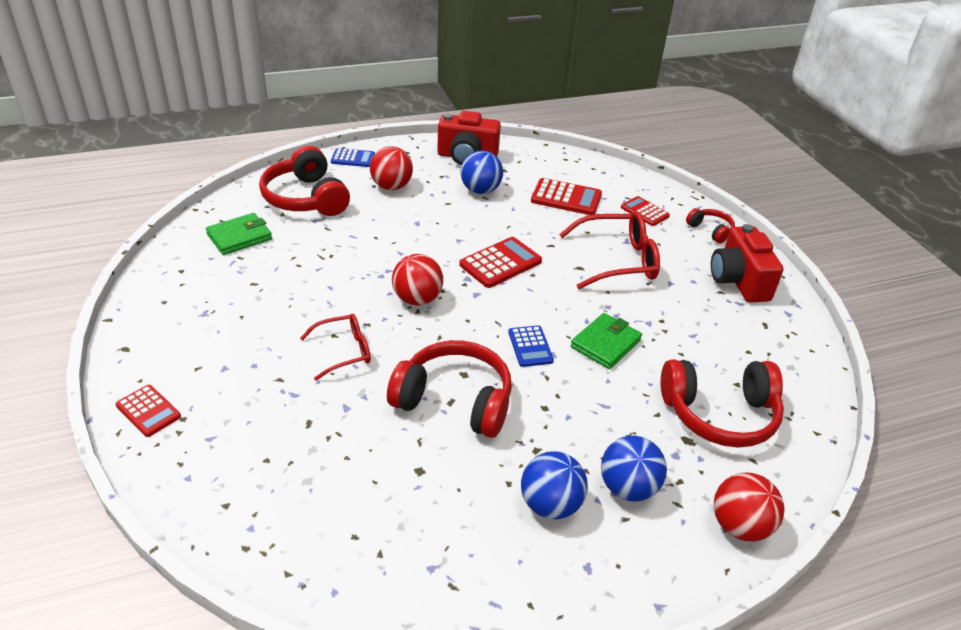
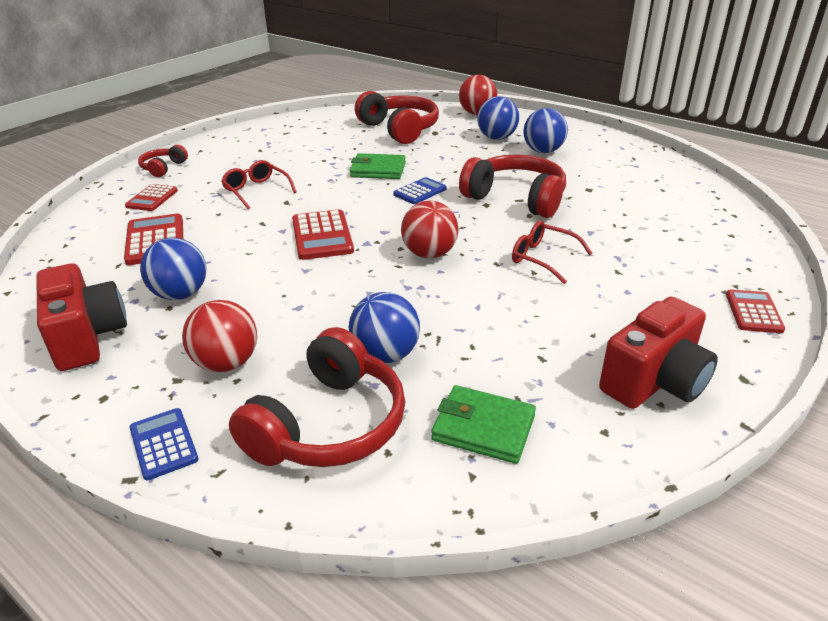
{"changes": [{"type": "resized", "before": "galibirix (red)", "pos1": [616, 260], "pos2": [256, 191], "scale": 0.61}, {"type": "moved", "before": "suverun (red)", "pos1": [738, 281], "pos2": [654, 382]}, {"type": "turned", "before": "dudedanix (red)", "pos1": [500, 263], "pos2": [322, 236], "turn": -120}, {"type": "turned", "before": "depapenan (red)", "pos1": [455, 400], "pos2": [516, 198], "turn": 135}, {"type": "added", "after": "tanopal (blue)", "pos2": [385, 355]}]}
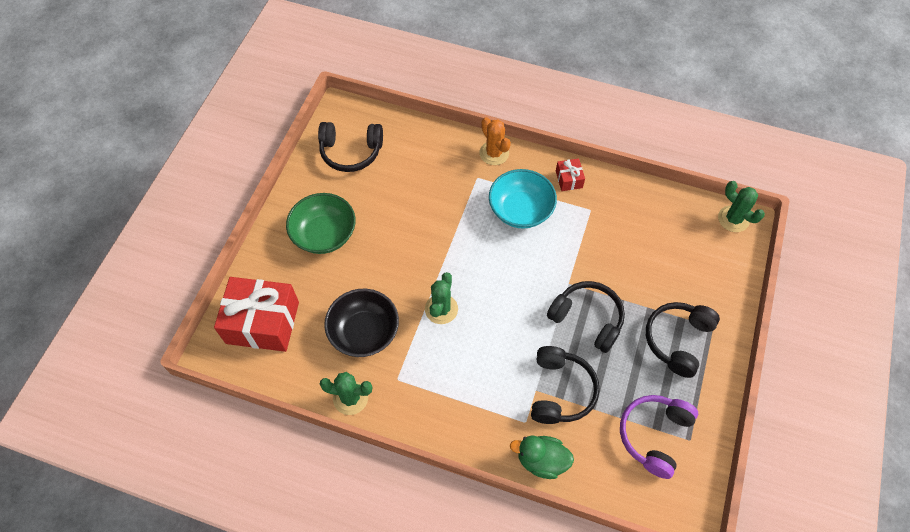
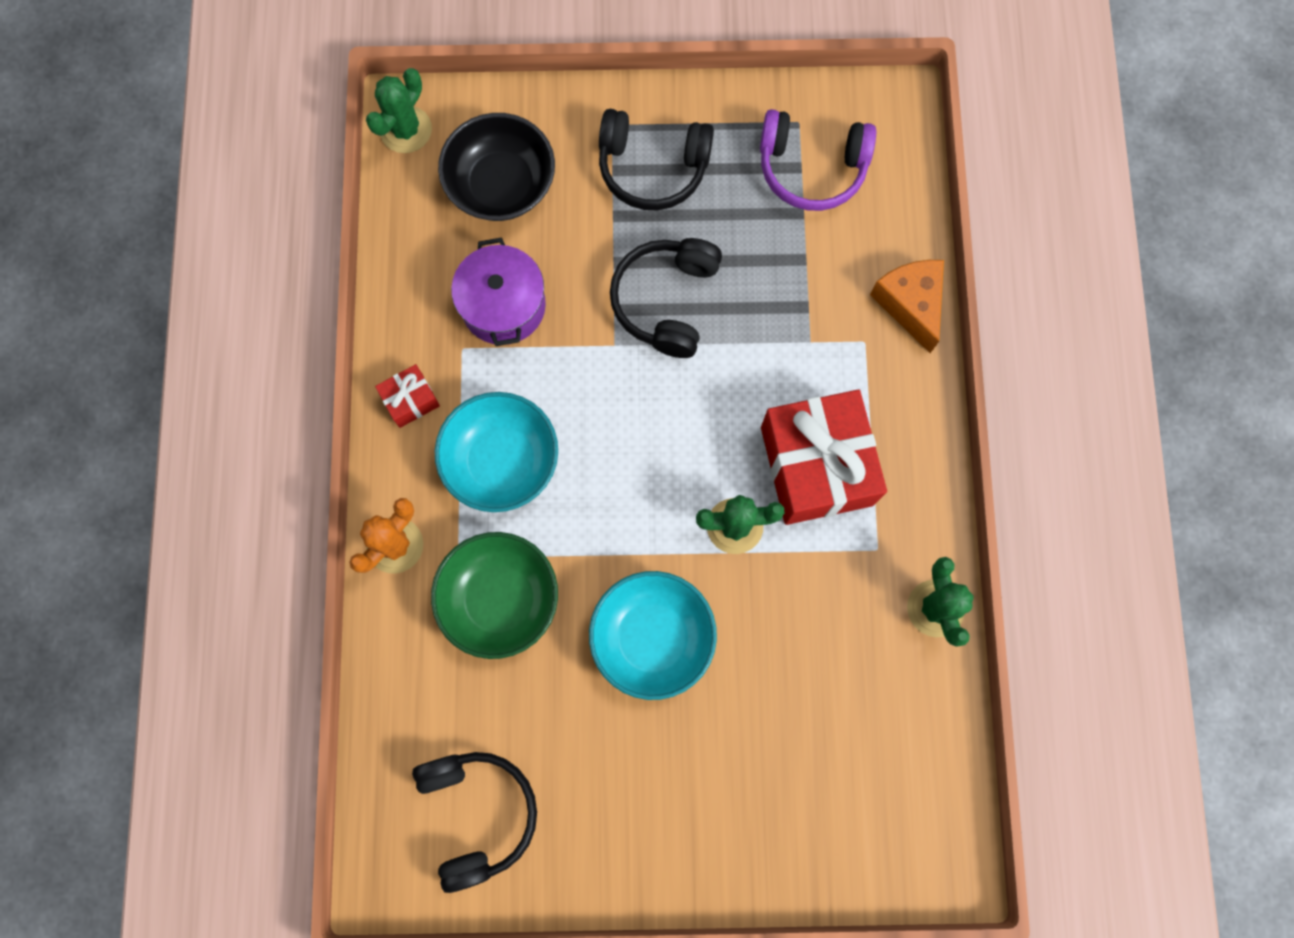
{"changes": [{"type": "moved", "before": "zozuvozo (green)", "pos1": [324, 234], "pos2": [500, 599]}, {"type": "moved", "before": "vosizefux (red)", "pos1": [262, 322], "pos2": [816, 466]}, {"type": "moved", "before": "zozuvozo (black)", "pos1": [364, 332], "pos2": [501, 185]}, {"type": "removed", "before": "depapenan (black)", "pos1": [560, 391]}, {"type": "replaced", "before": "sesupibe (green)", "after": "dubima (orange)", "pos1": [541, 460], "pos2": [910, 304]}, {"type": "added", "after": "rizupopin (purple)", "pos2": [503, 306]}, {"type": "added", "after": "zozuvozo (turquoise)", "pos2": [652, 638]}]}
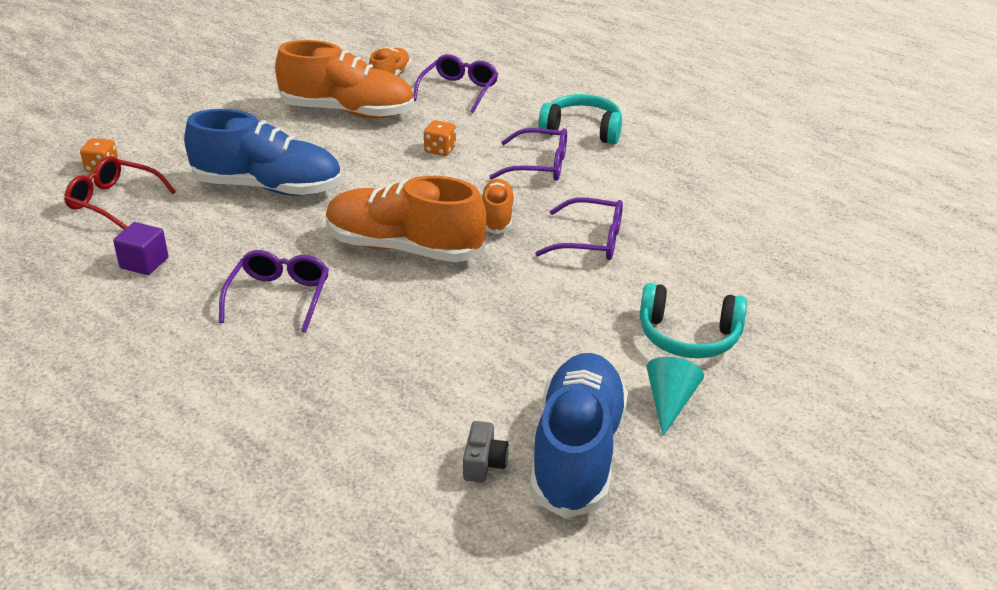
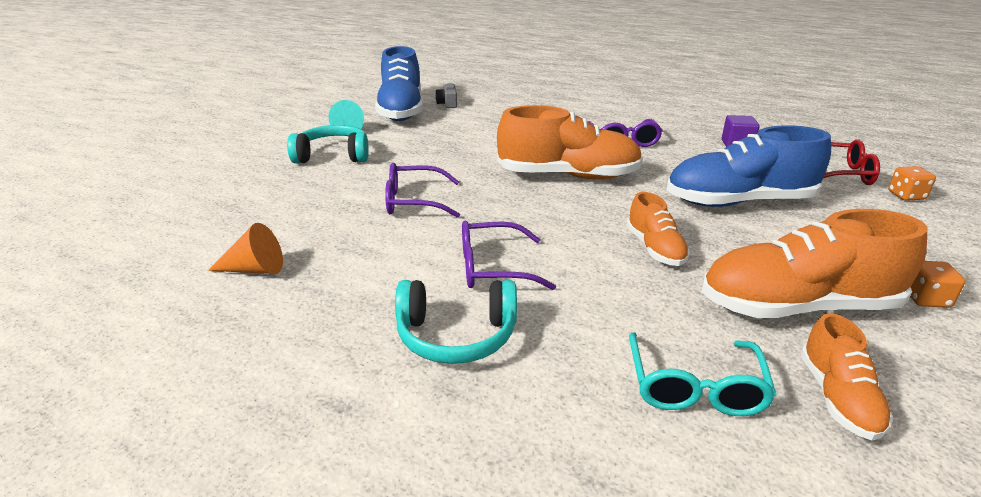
{"changes": [{"type": "recoloured", "before": "galibirix (purple)", "after": "galibirix (turquoise)", "pos1": [459, 91], "pos2": [695, 387]}, {"type": "moved", "before": "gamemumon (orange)", "pos1": [440, 150], "pos2": [925, 298]}, {"type": "moved", "before": "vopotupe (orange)", "pos1": [497, 217], "pos2": [655, 249]}, {"type": "added", "after": "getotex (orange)", "pos2": [255, 269]}]}
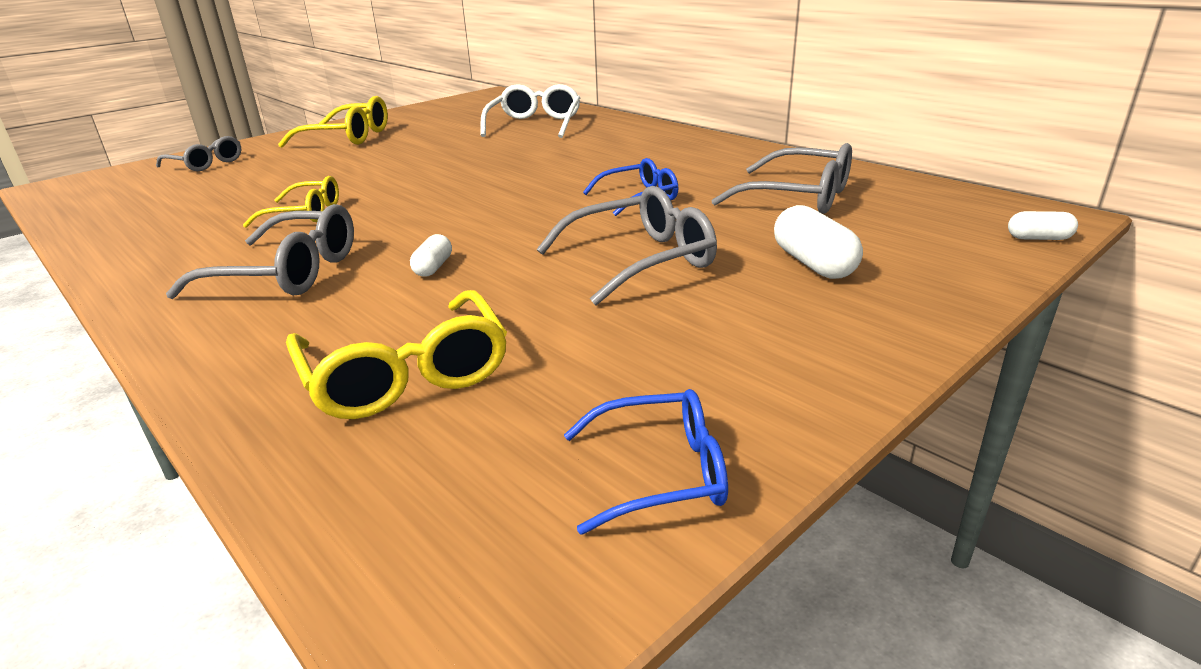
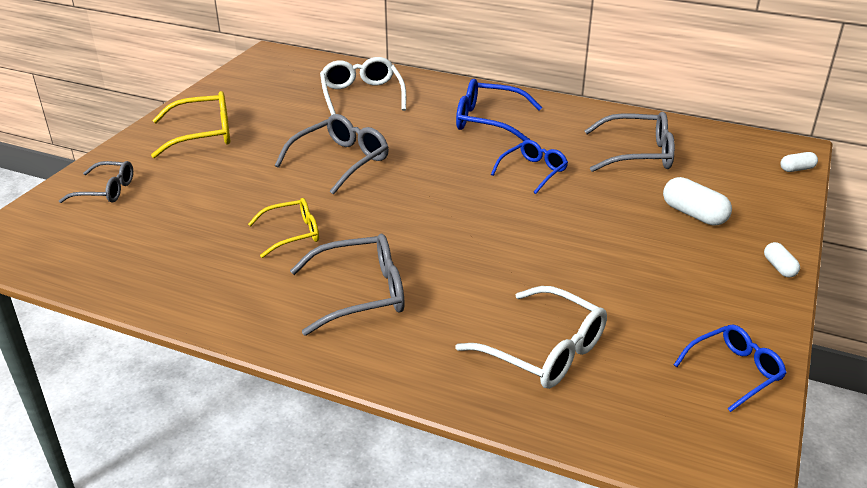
{"changes": [{"type": "moved", "before": "galibirix (grey)", "pos1": [640, 260], "pos2": [340, 161]}, {"type": "moved", "before": "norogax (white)", "pos1": [433, 267], "pos2": [779, 267]}, {"type": "recoloured", "before": "galibirix (yellow)", "after": "galibirix (white)", "pos1": [406, 374], "pos2": [544, 351]}, {"type": "added", "after": "galibirix (blue)", "pos2": [488, 121]}]}
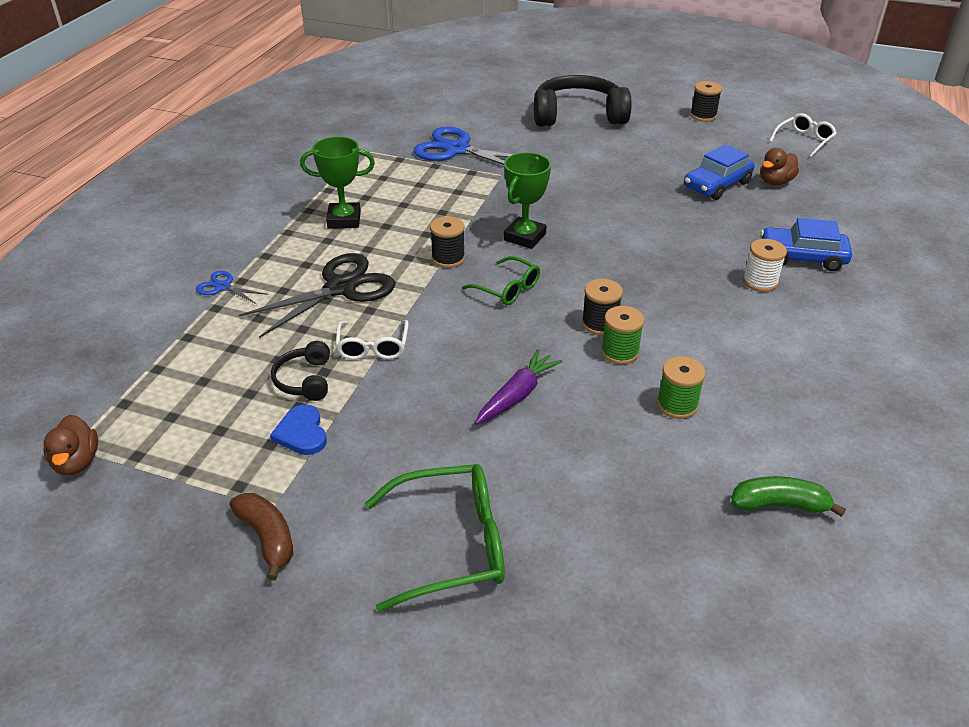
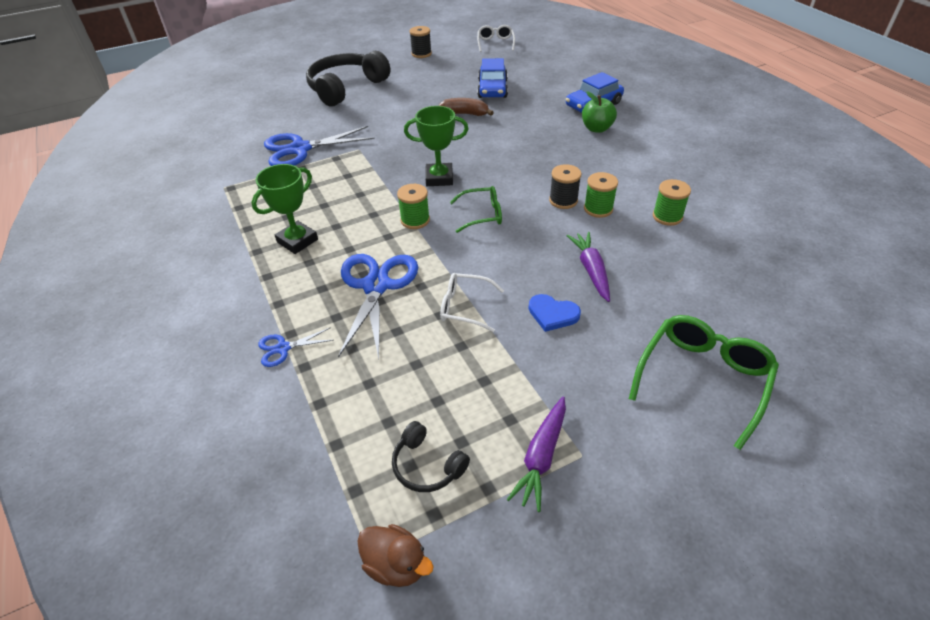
{"changes": [{"type": "removed", "before": "sesupibe (brown)", "pos1": [775, 182]}, {"type": "turned", "before": "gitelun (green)", "pos1": [524, 237], "pos2": [439, 178], "turn": -75}, {"type": "recoloured", "before": "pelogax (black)", "after": "pelogax (green)", "pos1": [448, 258], "pos2": [415, 220]}, {"type": "replaced", "before": "pelogax (white)", "after": "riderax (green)", "pos1": [760, 282], "pos2": [596, 128]}, {"type": "recoloured", "before": "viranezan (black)", "after": "viranezan (blue)", "pos1": [340, 288], "pos2": [376, 286]}, {"type": "turned", "before": "galibirix (white)", "pos1": [373, 347], "pos2": [464, 307], "turn": 150}, {"type": "moved", "before": "depapenan (black)", "pos1": [305, 380], "pos2": [427, 465]}, {"type": "moved", "before": "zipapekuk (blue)", "pos1": [301, 433], "pos2": [552, 314]}, {"type": "removed", "before": "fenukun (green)", "pos1": [779, 504]}, {"type": "moved", "before": "fenukun (brown)", "pos1": [267, 538], "pos2": [465, 114]}, {"type": "added", "after": "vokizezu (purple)", "pos2": [541, 457]}]}
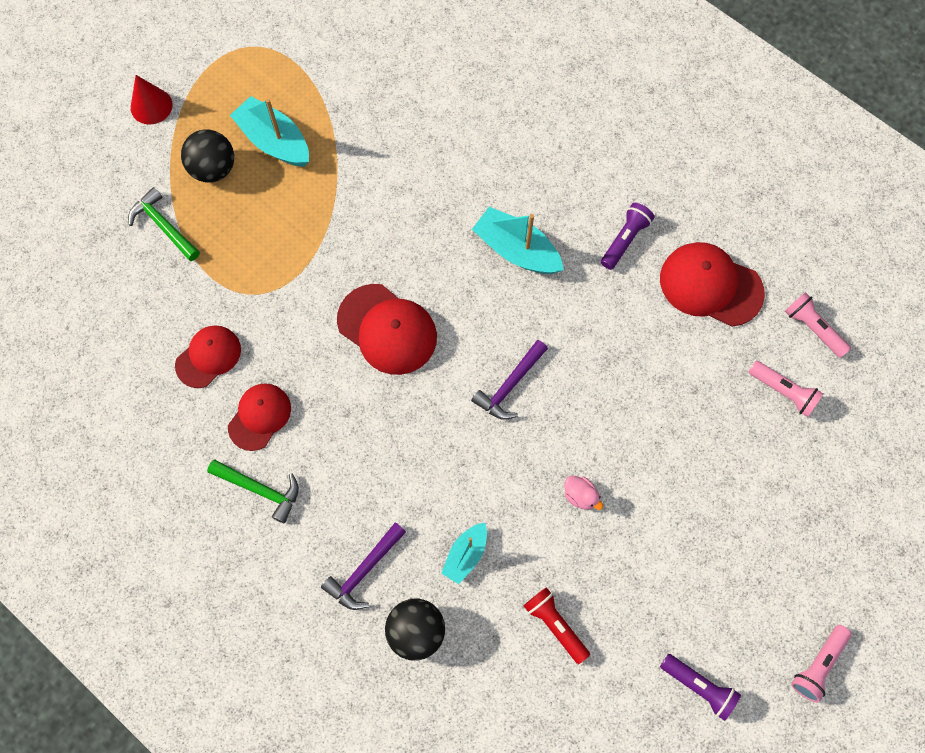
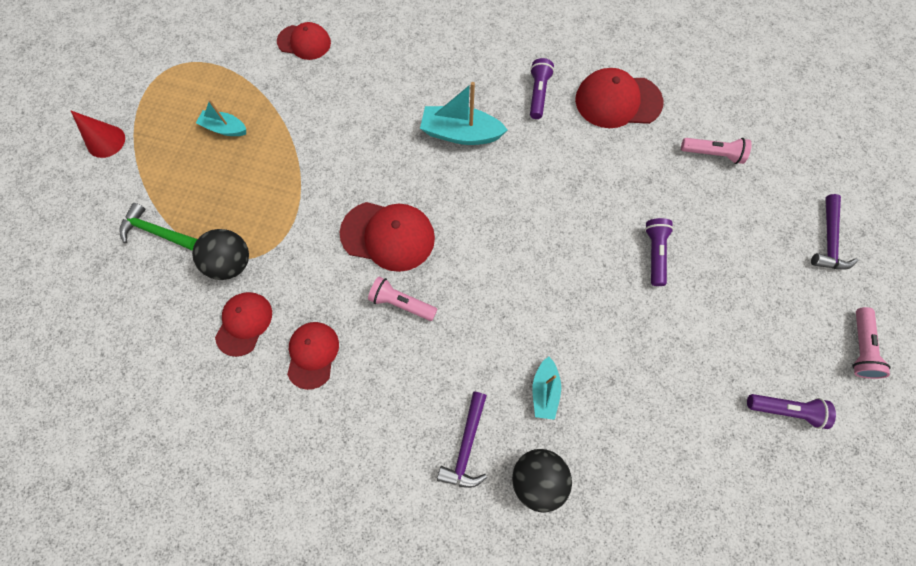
{"changes": [{"type": "resized", "before": "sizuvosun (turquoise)", "pos1": [274, 141], "pos2": [225, 128], "scale": 0.61}, {"type": "moved", "before": "tanopal (black)", "pos1": [213, 169], "pos2": [232, 263]}, {"type": "moved", "before": "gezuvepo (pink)", "pos1": [813, 328], "pos2": [402, 303]}, {"type": "moved", "before": "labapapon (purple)", "pos1": [510, 385], "pos2": [828, 240]}, {"type": "removed", "before": "labapapon (green)", "pos1": [260, 489]}, {"type": "removed", "before": "sesupibe (pink)", "pos1": [580, 496]}, {"type": "removed", "before": "gezuvepo (red)", "pos1": [555, 625]}, {"type": "added", "after": "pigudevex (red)", "pos2": [304, 42]}, {"type": "added", "after": "gezuvepo (purple)", "pos2": [654, 254]}]}
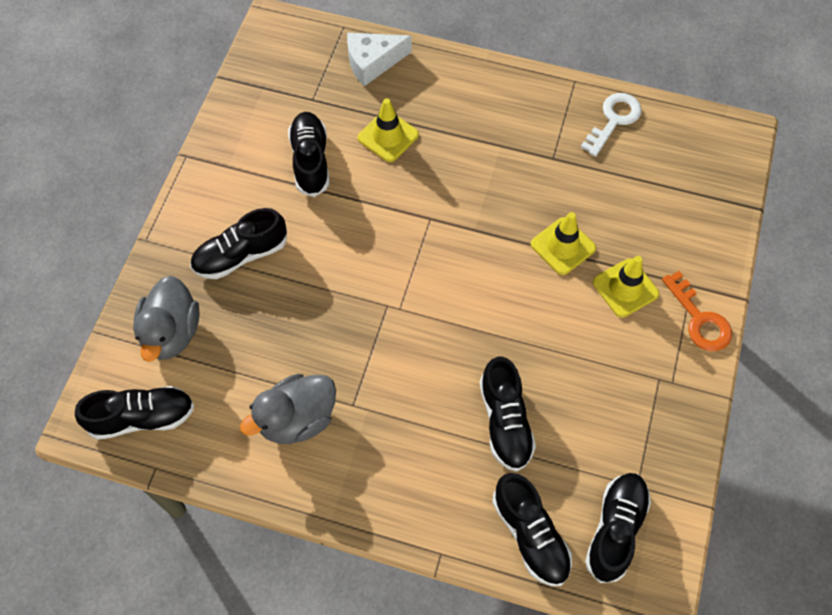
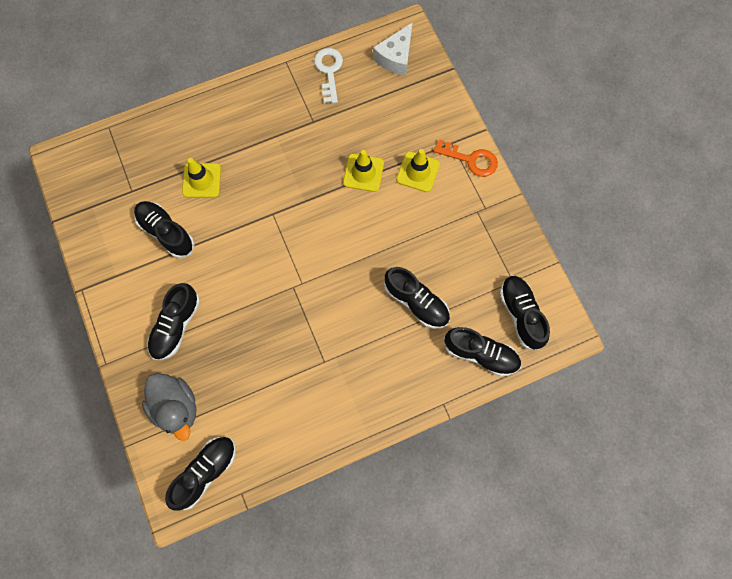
{"changes": [{"type": "moved", "before": "dubima (white)", "pos1": [372, 62], "pos2": [395, 57]}, {"type": "removed", "before": "sesupibe (grey)", "pos1": [297, 419]}]}
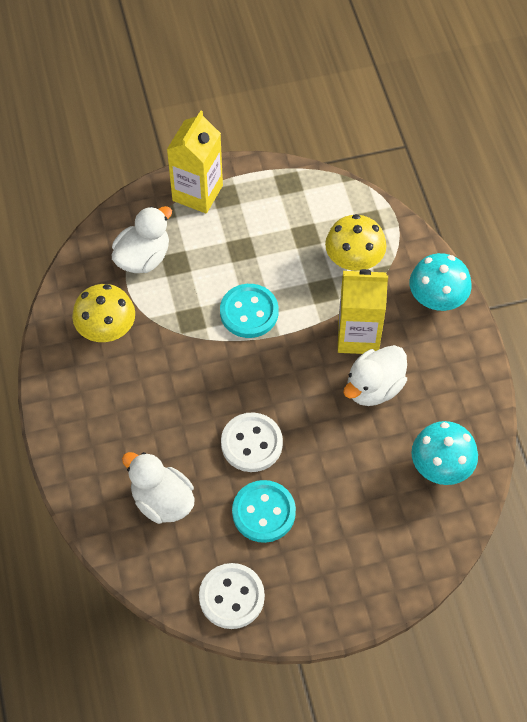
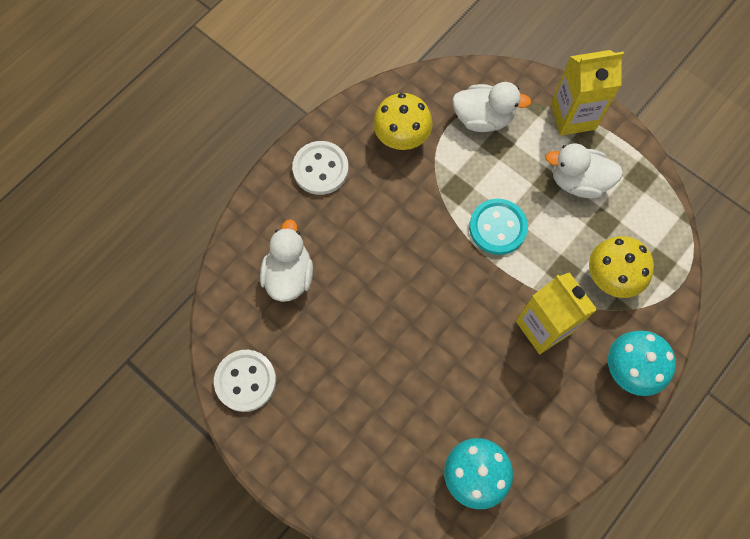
{"changes": [{"type": "moved", "before": "sesupibe (white)", "pos1": [374, 387], "pos2": [578, 181]}, {"type": "moved", "before": "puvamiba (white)", "pos1": [251, 443], "pos2": [320, 169]}, {"type": "removed", "before": "puvamiba (turquoise)", "pos1": [263, 512]}]}
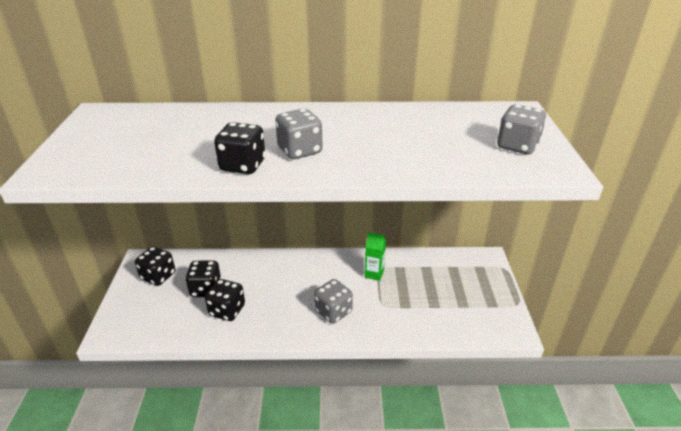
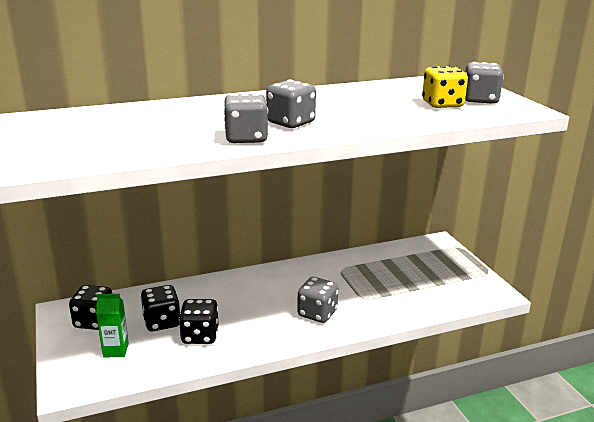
{"changes": [{"type": "recoloured", "before": "gamemumon (black)", "after": "gamemumon (grey)", "pos1": [243, 165], "pos2": [246, 138]}, {"type": "moved", "before": "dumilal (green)", "pos1": [374, 274], "pos2": [116, 350]}, {"type": "added", "after": "gamemumon (yellow)", "pos2": [442, 104]}]}
